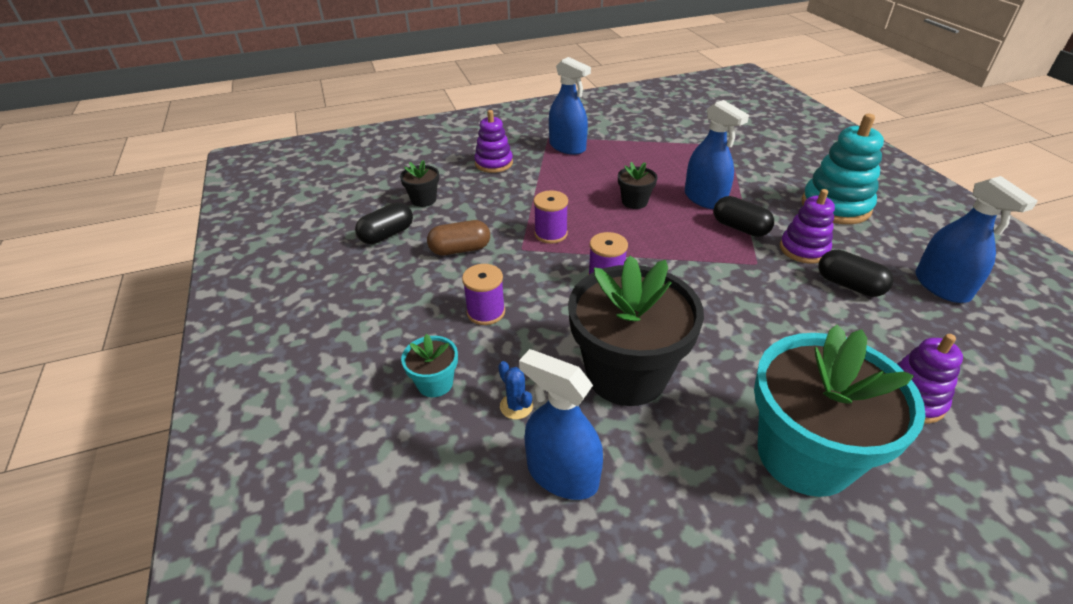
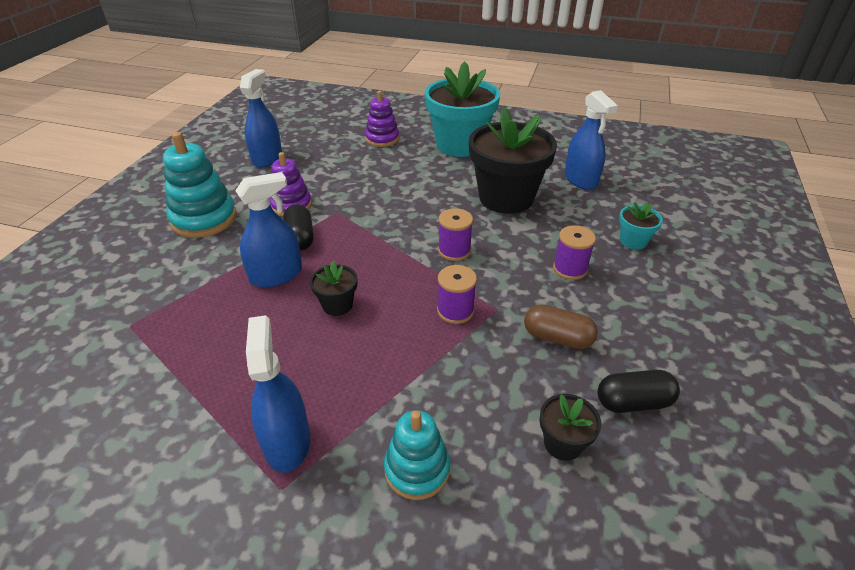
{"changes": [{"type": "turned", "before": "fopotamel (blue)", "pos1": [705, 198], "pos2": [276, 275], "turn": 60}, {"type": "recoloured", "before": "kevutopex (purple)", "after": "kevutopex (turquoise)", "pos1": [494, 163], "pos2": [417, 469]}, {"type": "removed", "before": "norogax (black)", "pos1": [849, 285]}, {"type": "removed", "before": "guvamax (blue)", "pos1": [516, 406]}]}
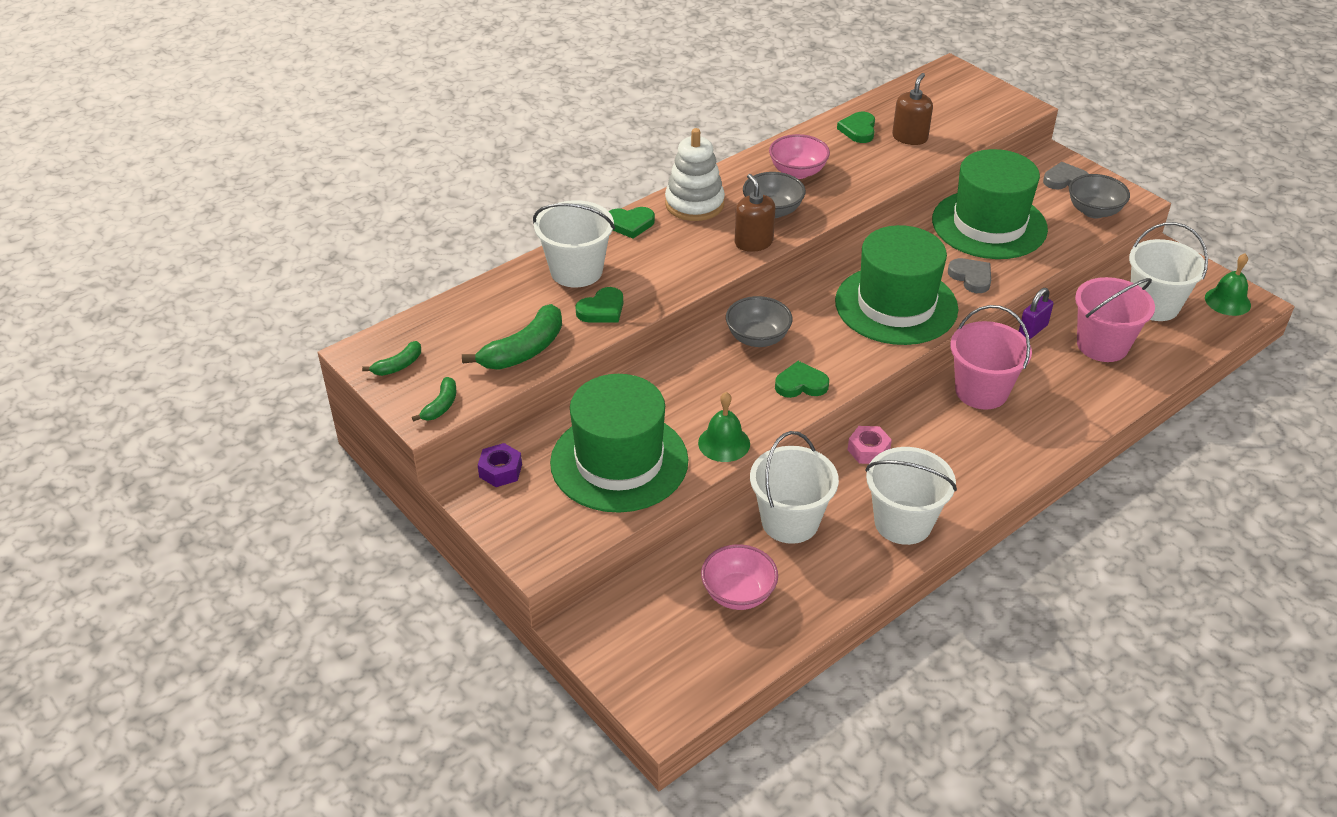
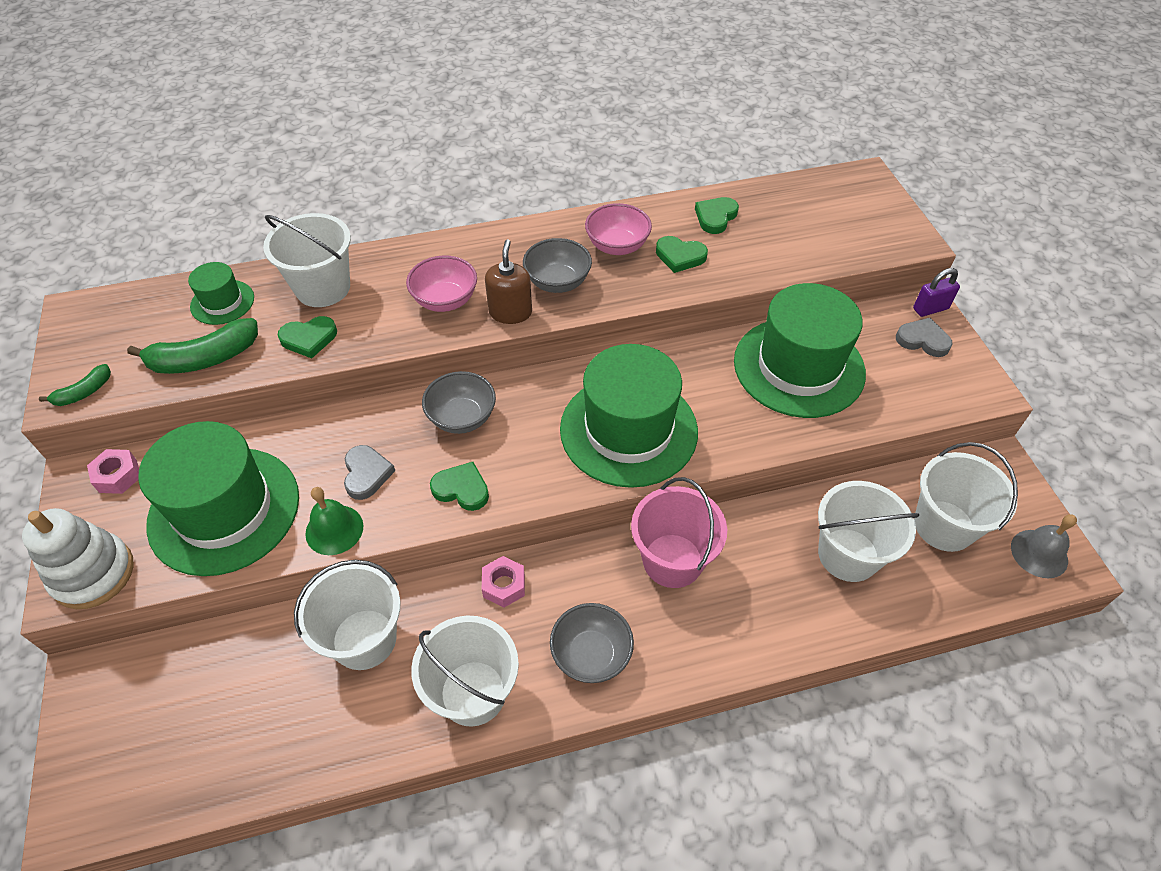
{"changes": [{"type": "removed", "before": "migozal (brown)", "pos1": [910, 137]}, {"type": "moved", "before": "kevutopex (white)", "pos1": [694, 204], "pos2": [93, 573]}, {"type": "moved", "before": "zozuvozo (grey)", "pos1": [1094, 211], "pos2": [591, 654]}, {"type": "moved", "before": "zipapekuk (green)", "pos1": [630, 224], "pos2": [680, 256]}, {"type": "recoloured", "before": "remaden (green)", "after": "remaden (grey)", "pos1": [1227, 301], "pos2": [1039, 553]}, {"type": "moved", "before": "zipapekuk (grey)", "pos1": [971, 277], "pos2": [366, 474]}, {"type": "recoloured", "before": "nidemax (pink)", "after": "nidemax (white)", "pos1": [1102, 345], "pos2": [848, 554]}, {"type": "moved", "before": "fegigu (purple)", "pos1": [1033, 329], "pos2": [930, 309]}, {"type": "removed", "before": "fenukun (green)", "pos1": [398, 365]}, {"type": "recoloured", "before": "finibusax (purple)", "after": "finibusax (pink)", "pos1": [500, 471], "pos2": [118, 476]}, {"type": "moved", "before": "zozuvozo (pink)", "pos1": [738, 594], "pos2": [445, 300]}, {"type": "added", "after": "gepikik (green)", "pos2": [222, 302]}]}
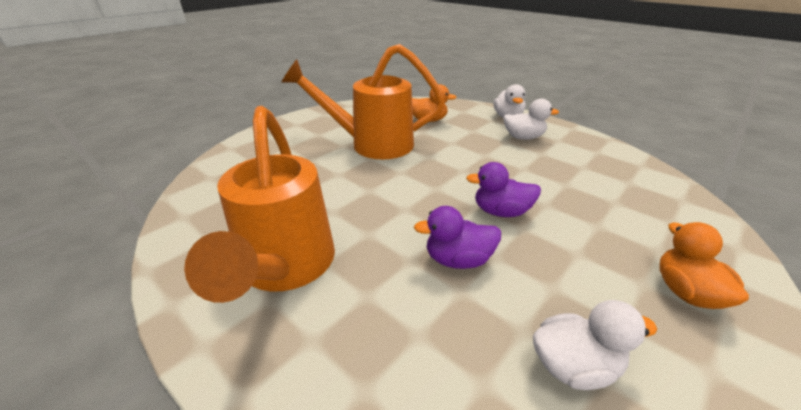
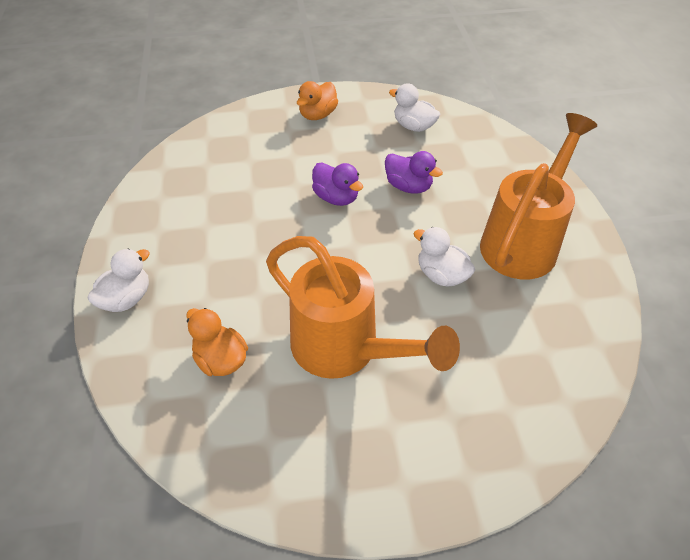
{"changes": [{"type": "moved", "before": "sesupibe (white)", "pos1": [523, 137], "pos2": [441, 275]}]}
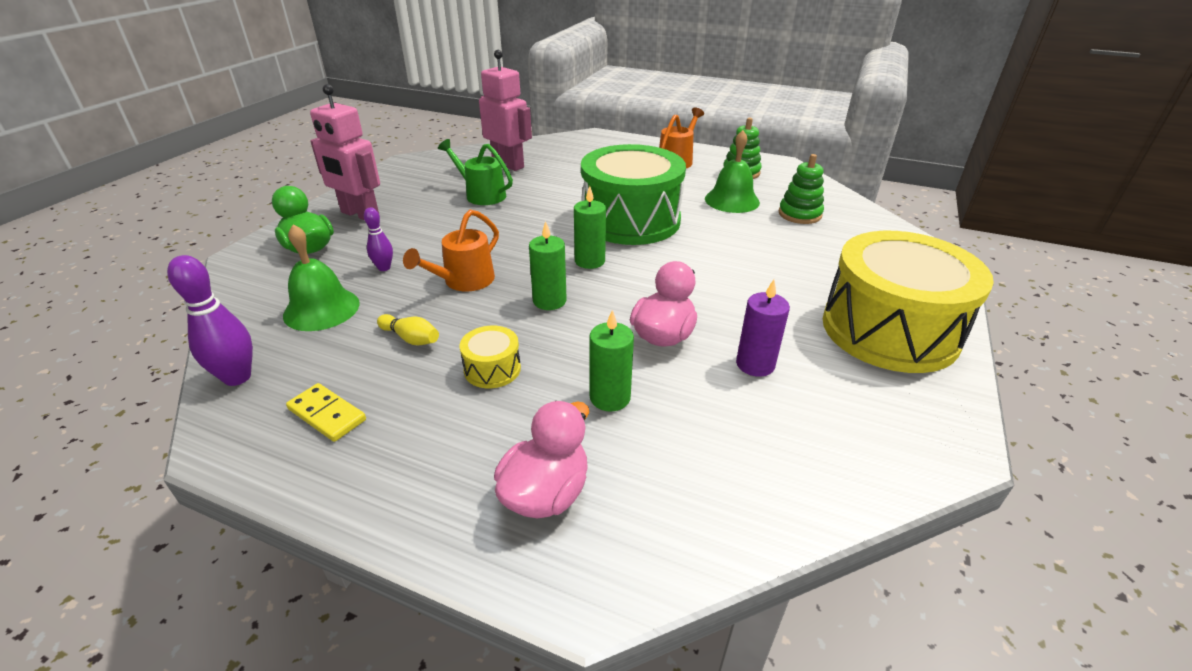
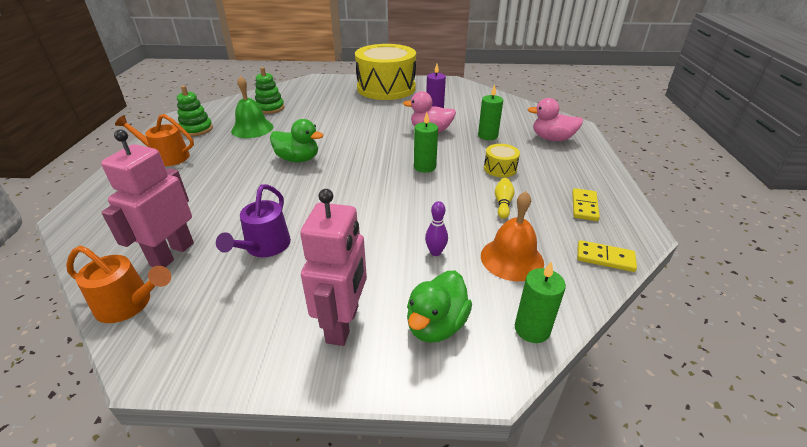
{"changes": [{"type": "recoloured", "before": "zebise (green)", "after": "zebise (purple)", "pos1": [481, 194], "pos2": [264, 247]}, {"type": "replaced", "before": "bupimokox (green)", "after": "sesupibe (green)", "pos1": [630, 220], "pos2": [298, 159]}, {"type": "moved", "before": "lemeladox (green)", "pos1": [589, 261], "pos2": [532, 329]}, {"type": "moved", "before": "zebise (orange)", "pos1": [463, 281], "pos2": [130, 304]}, {"type": "recoloured", "before": "remaden (green)", "after": "remaden (orange)", "pos1": [321, 309], "pos2": [512, 259]}, {"type": "replaced", "before": "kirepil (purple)", "after": "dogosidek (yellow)", "pos1": [237, 377], "pos2": [605, 258]}]}
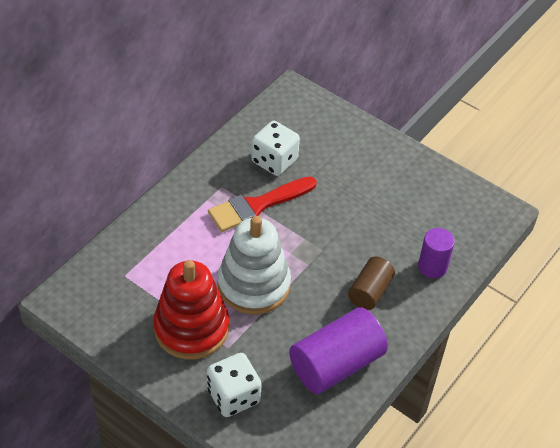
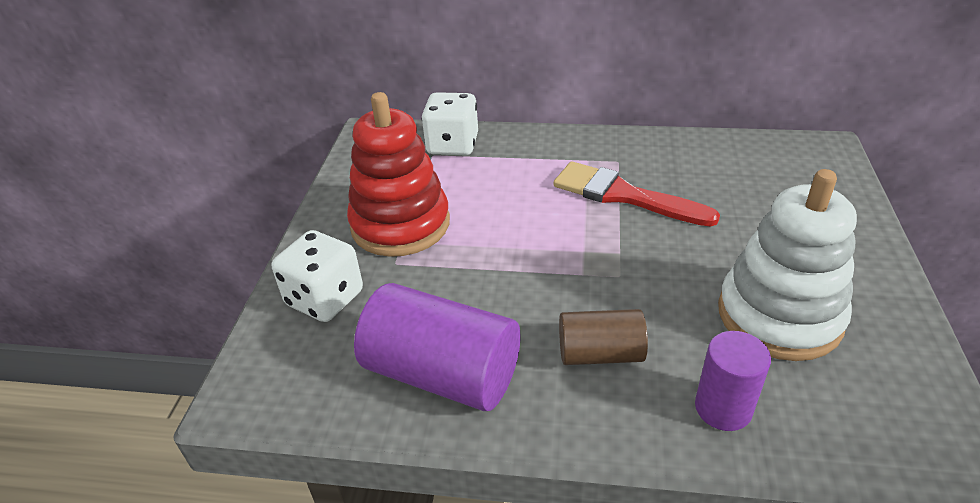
{"changes": [{"type": "moved", "before": "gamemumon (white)", "pos1": [274, 161], "pos2": [452, 145]}, {"type": "moved", "before": "kevutopex (white)", "pos1": [253, 285], "pos2": [779, 316]}]}
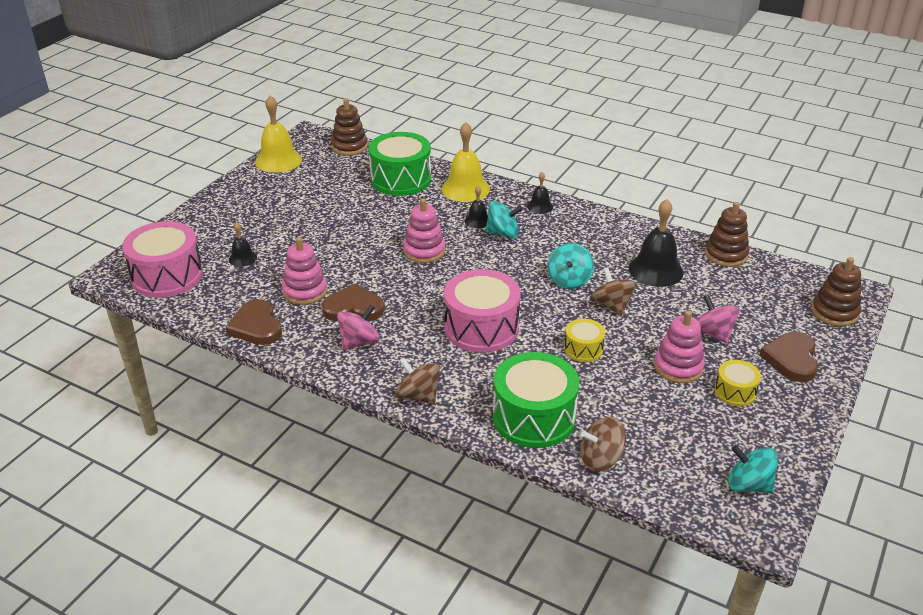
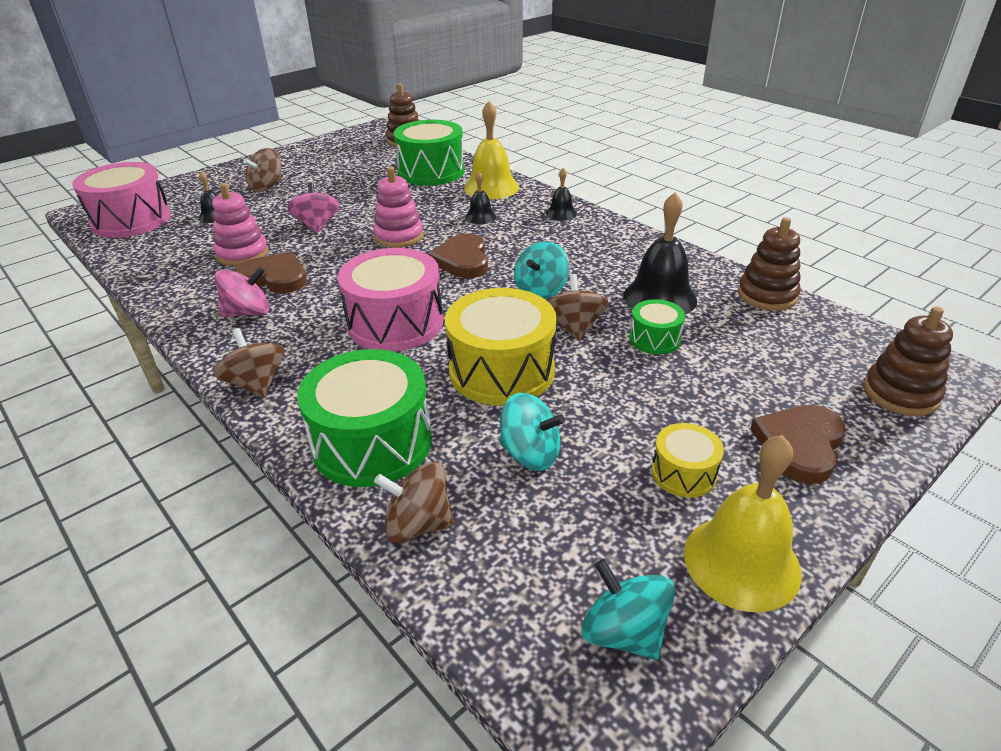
{"changes": [{"type": "moved", "before": "remaden (yellow)", "pos1": [278, 160], "pos2": [741, 562]}, {"type": "moved", "before": "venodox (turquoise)", "pos1": [503, 233], "pos2": [530, 454]}, {"type": "moved", "before": "venodox (pink)", "pos1": [713, 333], "pos2": [317, 225]}, {"type": "moved", "before": "zipapekuk (brown)", "pos1": [256, 326], "pos2": [462, 260]}, {"type": "removed", "before": "kevutopex (pink)", "pos1": [678, 367]}, {"type": "resized", "before": "bupimokox (yellow)", "pos1": [583, 349], "pos2": [501, 371], "scale": 1.98}, {"type": "added", "after": "venodox (brown)", "pos2": [267, 187]}, {"type": "added", "after": "bupimokox (green)", "pos2": [654, 339]}]}
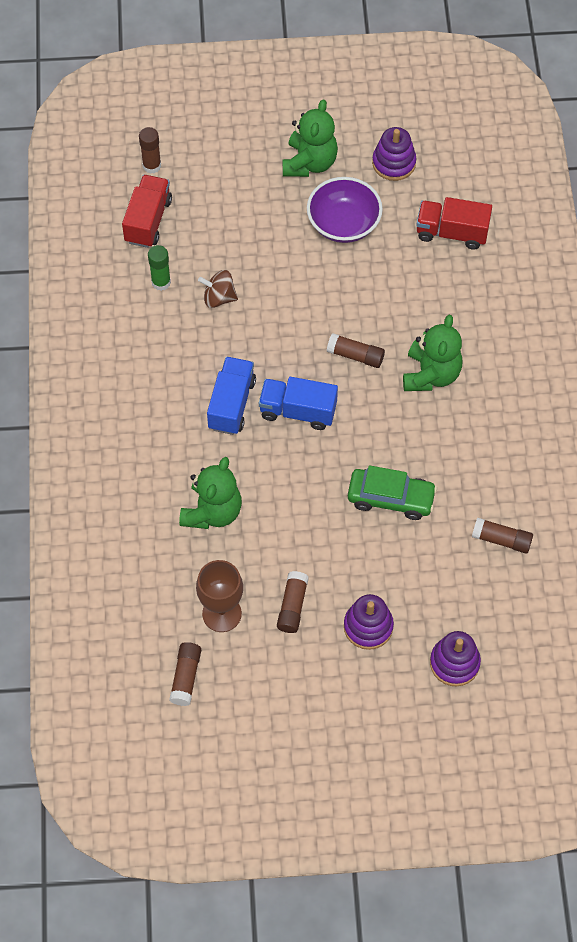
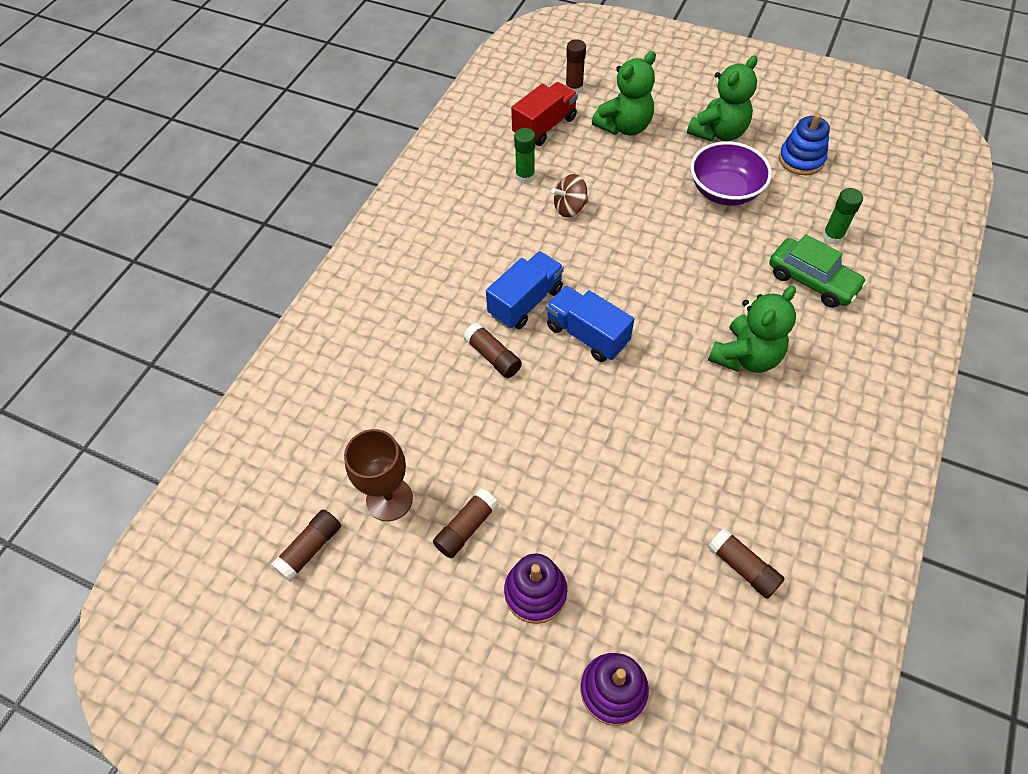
{"changes": [{"type": "recoloured", "before": "kevutopex (purple)", "after": "kevutopex (blue)", "pos1": [394, 163], "pos2": [801, 159]}, {"type": "replaced", "before": "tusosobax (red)", "after": "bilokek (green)", "pos1": [452, 232], "pos2": [832, 236]}, {"type": "turned", "before": "venodox (brown)", "pos1": [219, 298], "pos2": [570, 208], "turn": -60}, {"type": "moved", "before": "bilokek (brown)", "pos1": [355, 355], "pos2": [493, 356]}, {"type": "moved", "before": "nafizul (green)", "pos1": [212, 511], "pos2": [624, 127]}, {"type": "moved", "before": "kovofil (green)", "pos1": [391, 498], "pos2": [812, 280]}]}
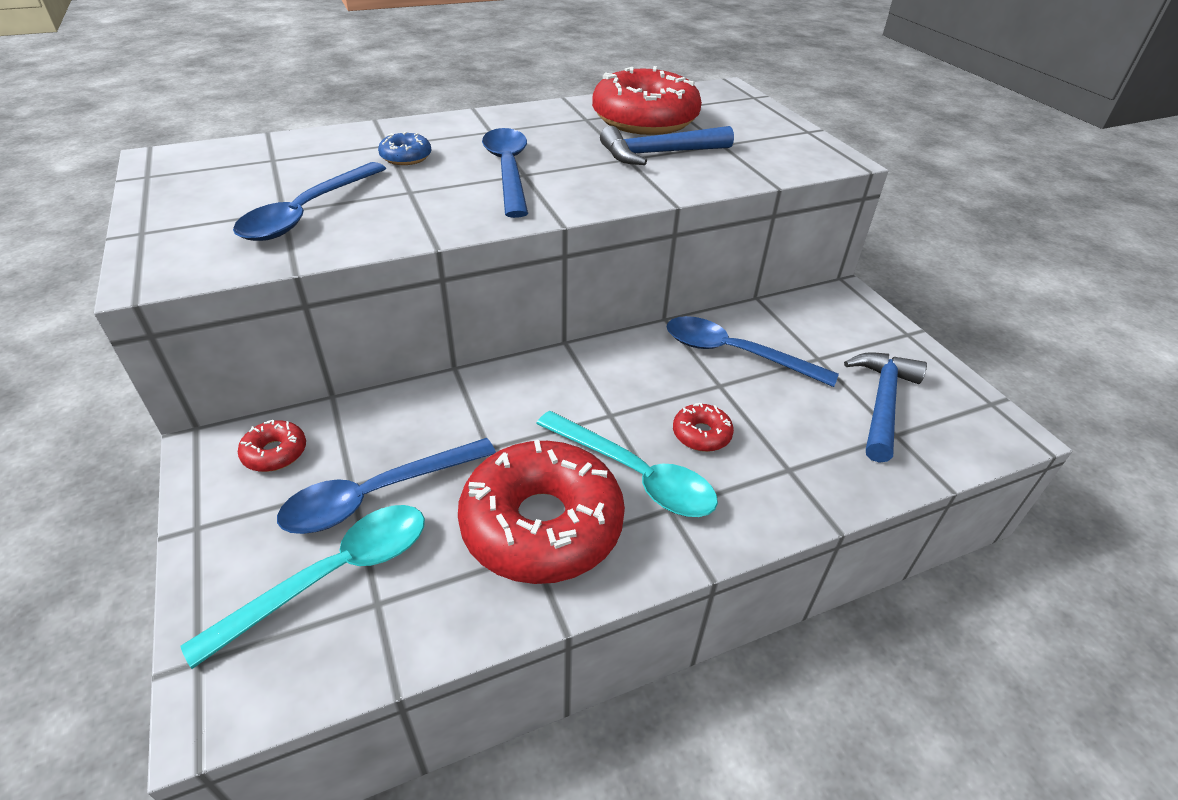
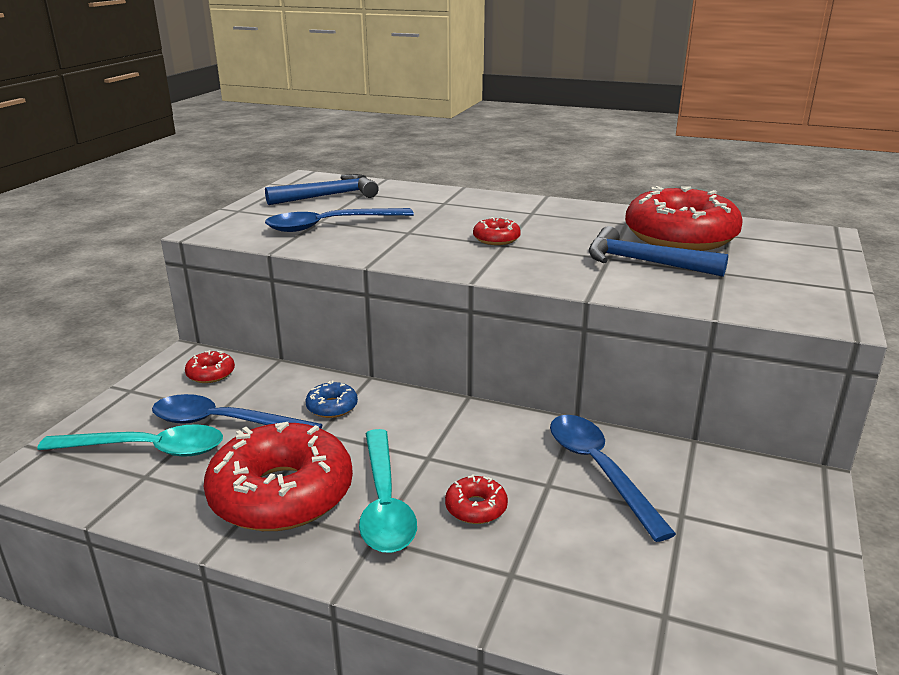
{"changes": [{"type": "replaced", "before": "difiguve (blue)", "after": "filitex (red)", "pos1": [508, 170], "pos2": [496, 239]}, {"type": "moved", "before": "filitex (blue)", "pos1": [406, 157], "pos2": [332, 407]}, {"type": "moved", "before": "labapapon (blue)", "pos1": [882, 403], "pos2": [328, 196]}]}
